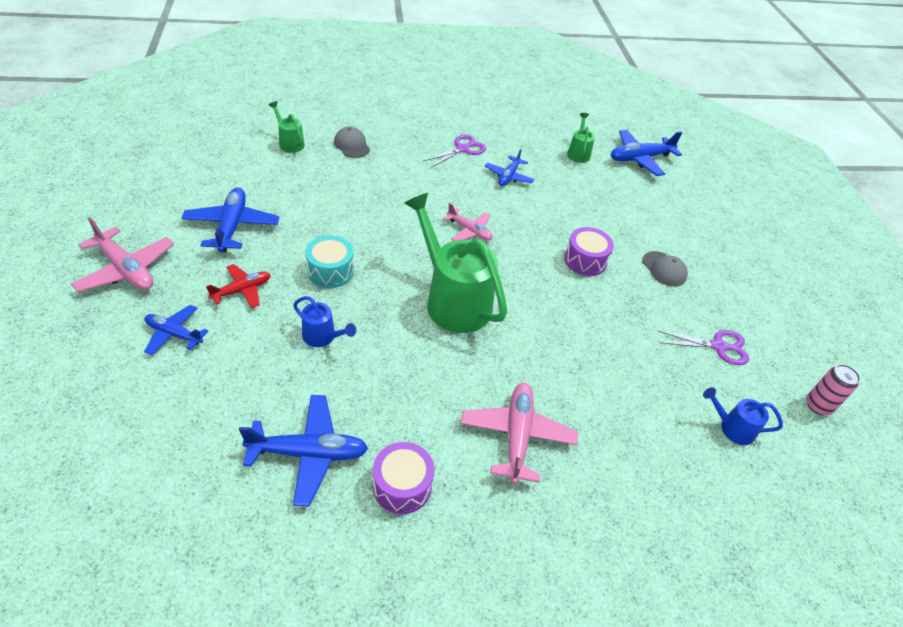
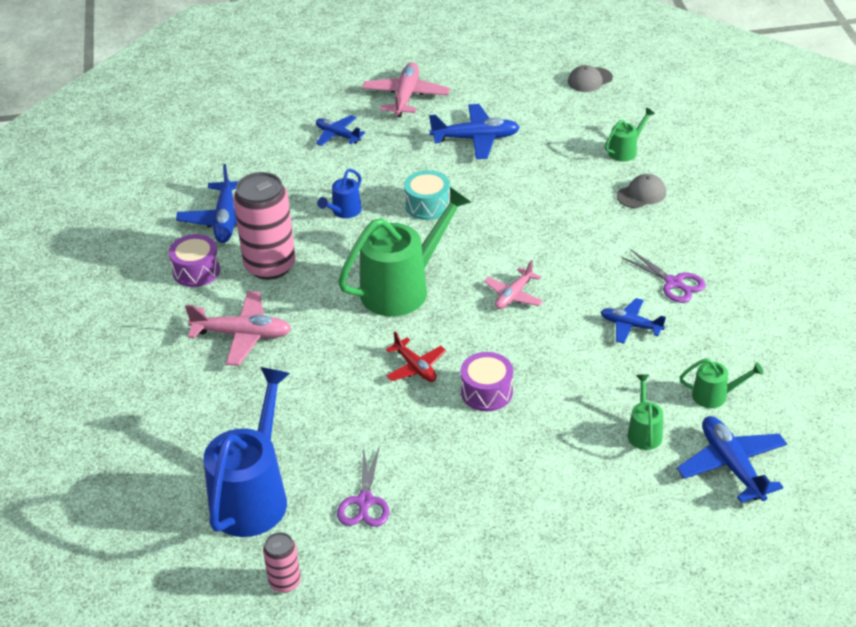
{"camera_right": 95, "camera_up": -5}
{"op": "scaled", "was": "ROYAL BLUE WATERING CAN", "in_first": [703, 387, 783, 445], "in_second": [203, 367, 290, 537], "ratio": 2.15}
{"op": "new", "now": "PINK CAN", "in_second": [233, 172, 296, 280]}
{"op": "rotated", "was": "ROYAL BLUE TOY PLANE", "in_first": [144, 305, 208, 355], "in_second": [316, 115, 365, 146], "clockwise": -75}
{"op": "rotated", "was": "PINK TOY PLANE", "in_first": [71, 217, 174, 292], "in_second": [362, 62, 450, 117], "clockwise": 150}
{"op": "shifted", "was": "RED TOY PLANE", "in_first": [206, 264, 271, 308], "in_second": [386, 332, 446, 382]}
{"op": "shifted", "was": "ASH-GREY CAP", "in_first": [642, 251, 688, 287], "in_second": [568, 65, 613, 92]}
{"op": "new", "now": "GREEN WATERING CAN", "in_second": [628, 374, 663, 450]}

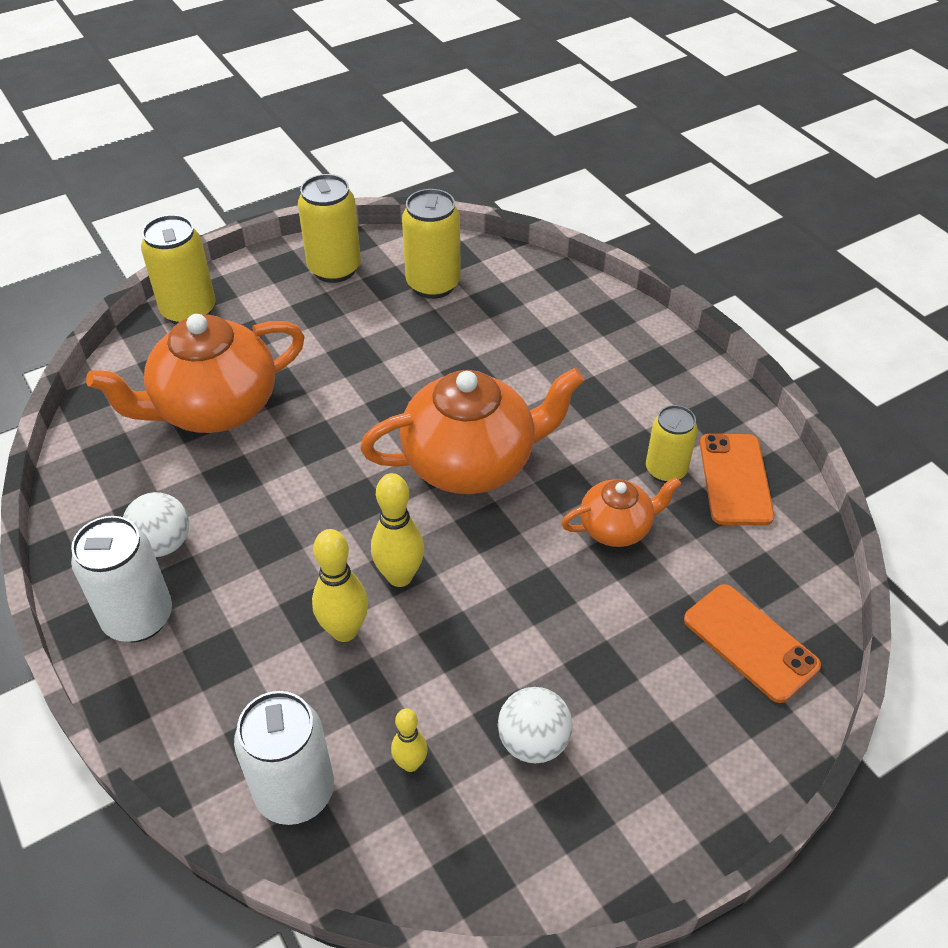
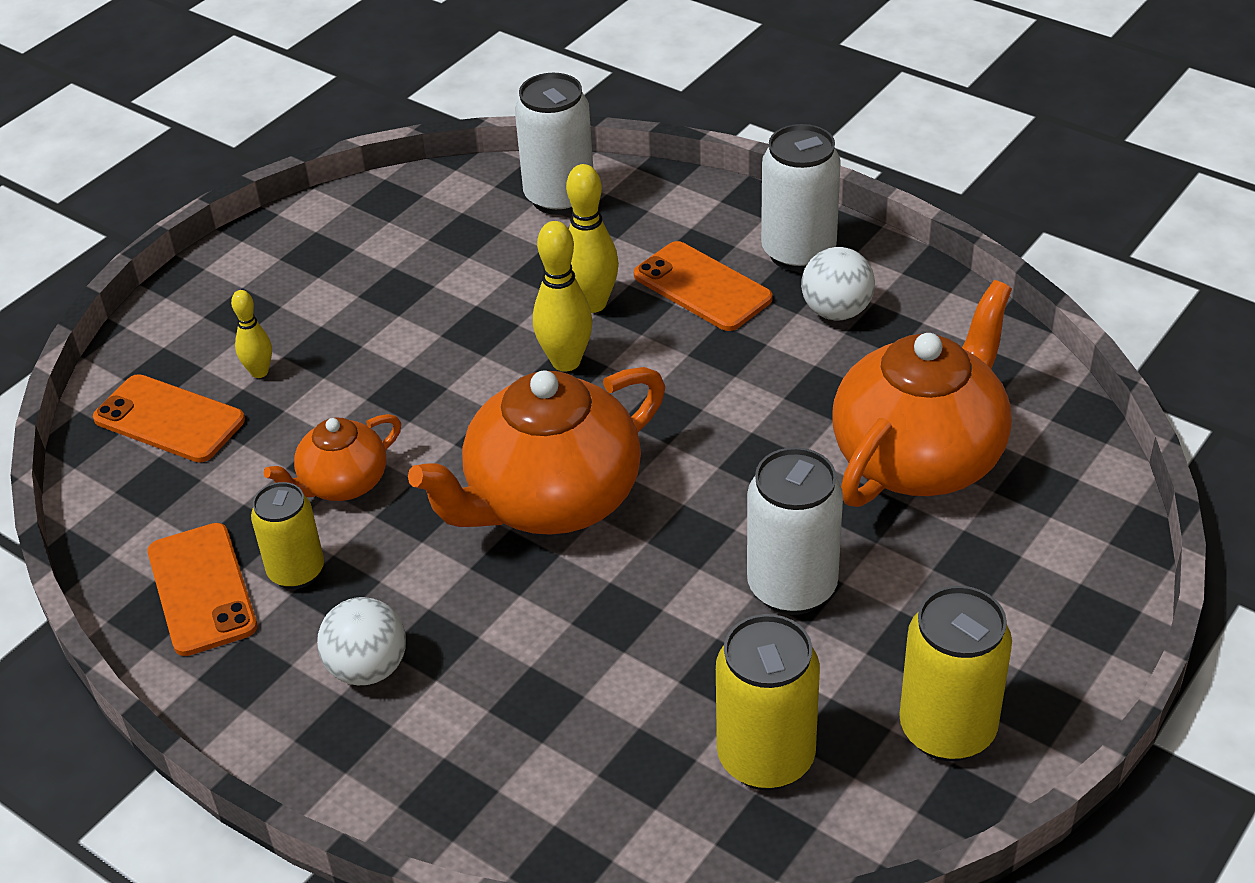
{"camera_right": 160, "camera_up": -5}
{"op": "shifted", "was": "YELLOW BOWLING PIN", "in_first": [391, 708, 428, 772], "in_second": [231, 290, 272, 378]}
{"op": "shifted", "was": "WHITE BALL", "in_first": [498, 687, 572, 763], "in_second": [317, 597, 406, 685]}
{"op": "new", "now": "BRIGHT ORANGE SMARTPHONE", "in_second": [634, 241, 773, 331]}
{"op": "new", "now": "WHITE CAN", "in_second": [747, 447, 843, 615]}
{"op": "gone", "was": "YELLOW CAN", "in_first": [141, 215, 216, 324]}

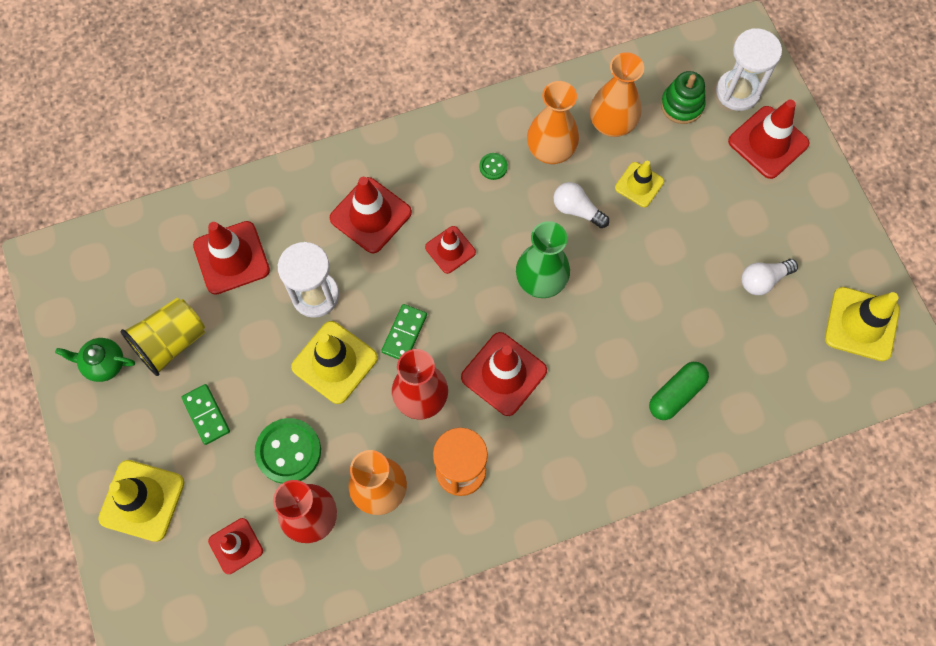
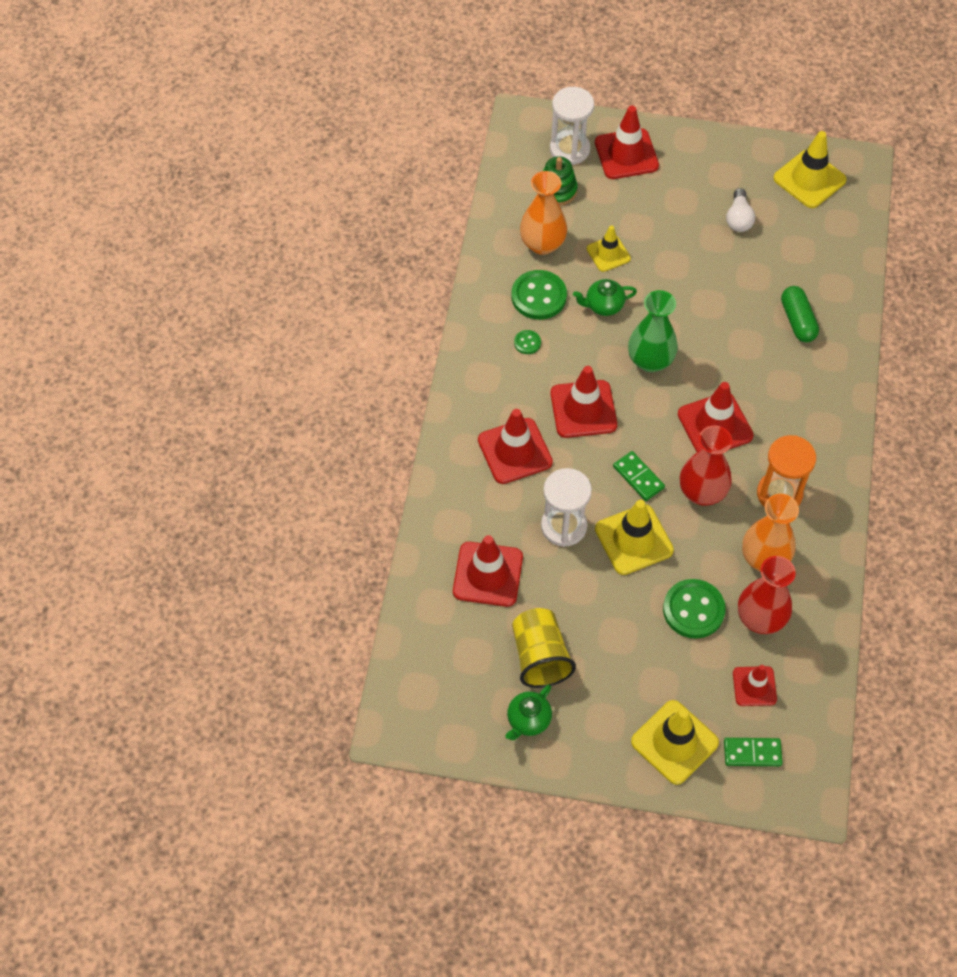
{"camera_right": -60, "camera_up": -10}
{"op": "swapped", "was": "BRIGHT ORANGE TALL VASE", "now": "GREEN SHIRT BUTTON", "in_first": [527, 81, 579, 164], "in_second": [511, 270, 567, 320]}
{"op": "scaled", "was": "RED TRAFFIC CONE", "in_first": [425, 226, 476, 274], "in_second": [550, 366, 617, 438], "ratio": 1.62}
{"op": "swapped", "was": "WHITE BULB", "now": "GREEN TEA POT", "in_first": [553, 182, 609, 228], "in_second": [573, 279, 637, 316]}
{"op": "shifted", "was": "GREEN DOMINO", "in_first": [181, 384, 230, 445], "in_second": [724, 738, 783, 766]}

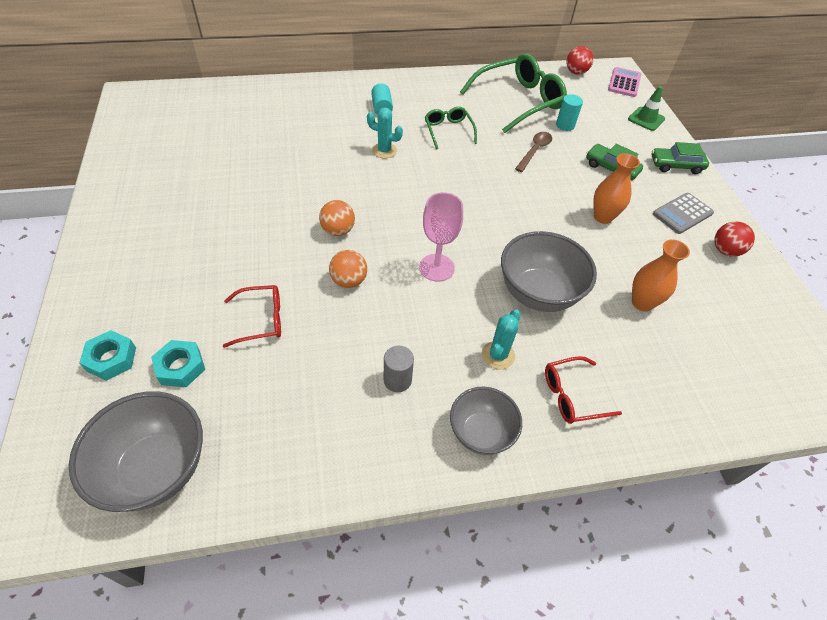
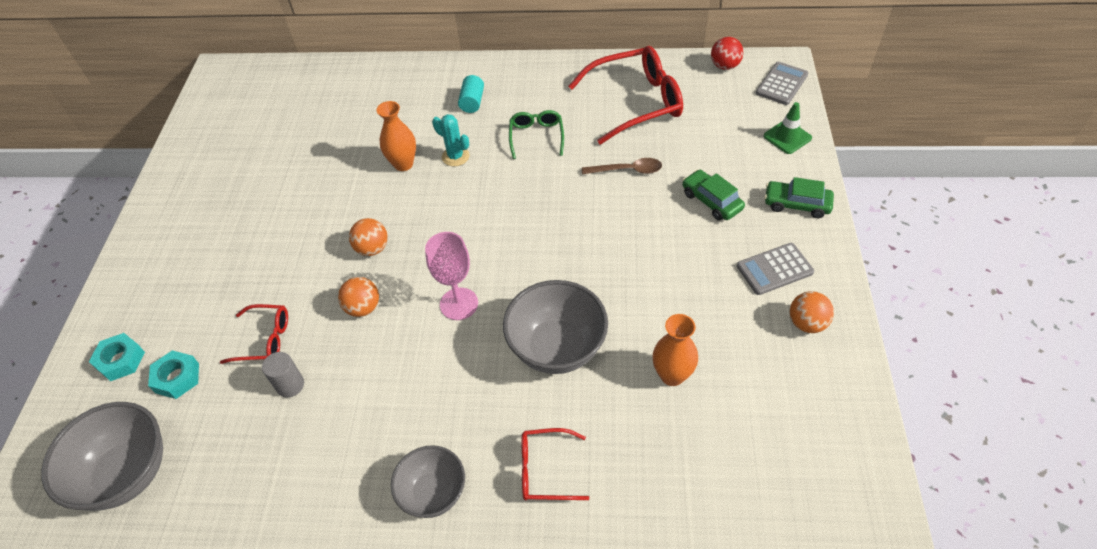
{"camera_right": 20, "camera_up": 0}
{"op": "shifted", "was": "ASH-GREY SOLID CYLINDER", "in_first": [384, 346, 414, 392], "in_second": [262, 352, 304, 398]}
{"op": "shifted", "was": "BRIGHT ORANGE TALL VASE", "in_first": [593, 153, 640, 224], "in_second": [376, 101, 416, 171]}
{"op": "repainted", "was": "GREEN SPECTACLES", "now": "RED SPECTACLES", "in_first": [460, 53, 567, 133], "in_second": [568, 46, 683, 145]}
{"op": "rotated", "was": "DARK BROWN SPOON", "in_first": [515, 132, 552, 172], "in_second": [582, 158, 662, 174], "clockwise": 45}
{"op": "repainted", "was": "PINK CALCULATOR", "now": "ASH-GREY CALCULATOR", "in_first": [608, 67, 641, 97], "in_second": [756, 62, 808, 105]}
{"op": "repainted", "was": "RED BALL", "now": "BRIGHT ORANGE BALL", "in_first": [714, 222, 755, 257], "in_second": [790, 291, 834, 333]}
{"op": "gone", "was": "TEAL CACTUS", "in_first": [482, 309, 521, 369]}
{"op": "gone", "was": "TEAL SOLID CYLINDER", "in_first": [556, 94, 583, 131]}

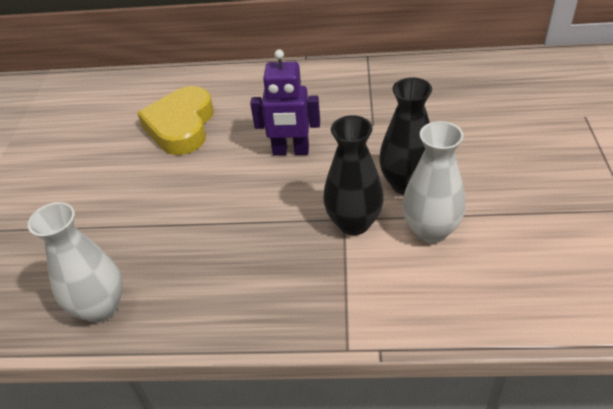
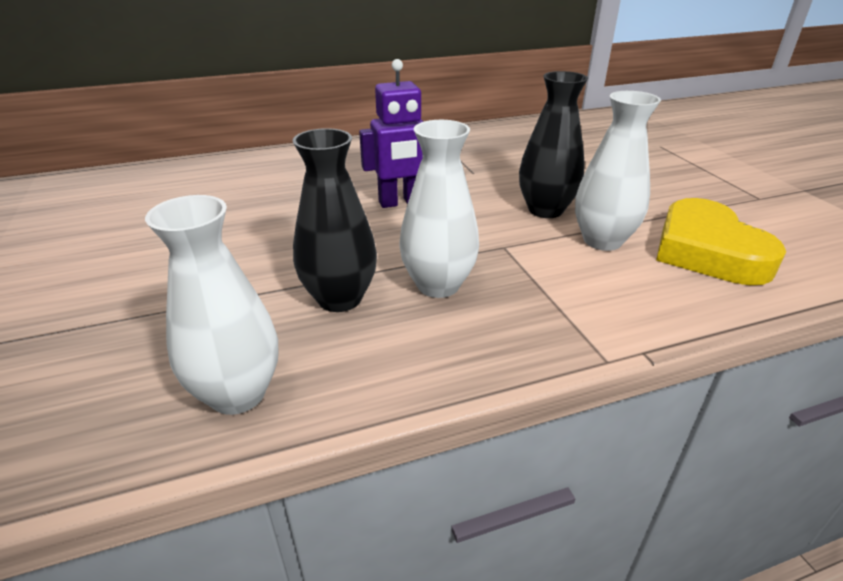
{"camera_right": -25, "camera_up": -10}
{"op": "shifted", "was": "BLACK TALL VASE", "in_first": [323, 115, 384, 235], "in_second": [292, 128, 377, 312]}
{"op": "new", "now": "WHITE TALL VASE", "in_second": [399, 120, 479, 298]}
{"op": "shifted", "was": "YELLOW LOVE HEART", "in_first": [137, 86, 214, 155], "in_second": [656, 198, 786, 285]}

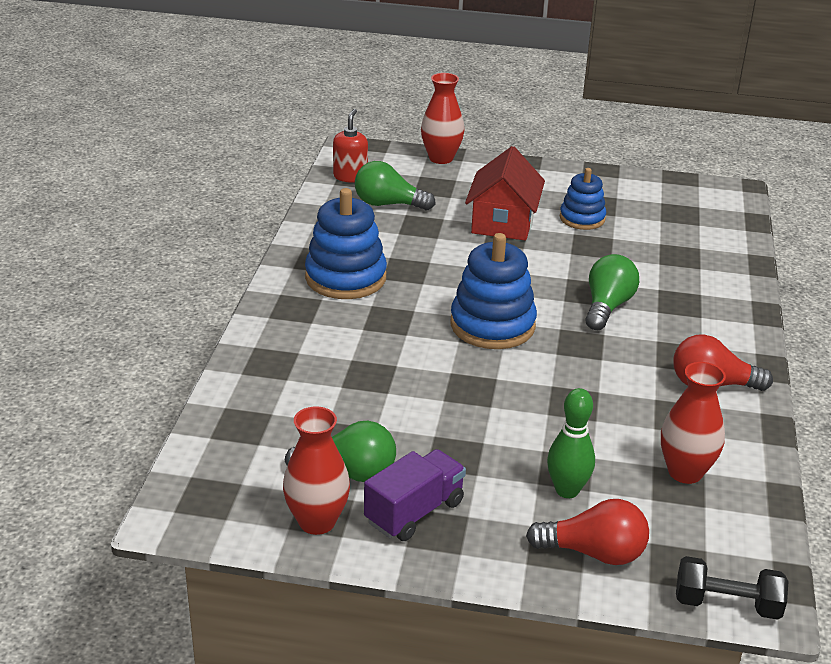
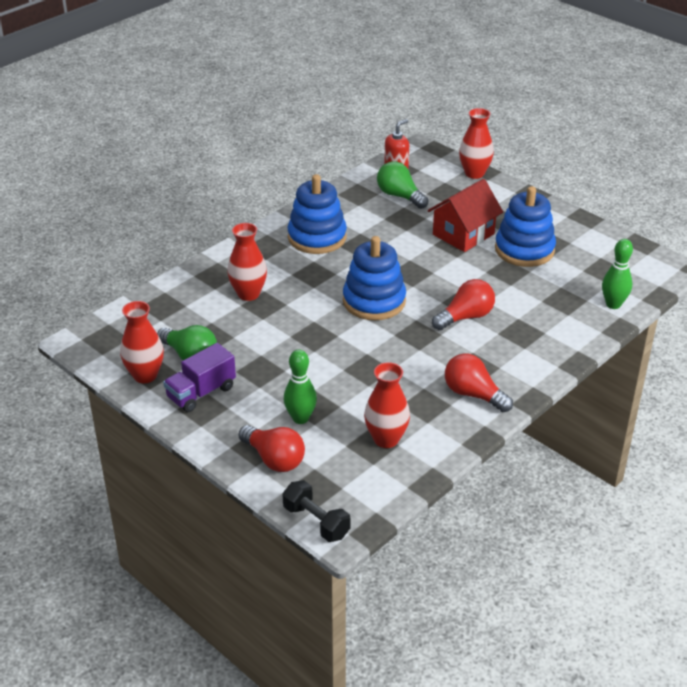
{"camera_right": 35, "camera_up": 5}
{"op": "rotated", "was": "PURPLE TRUCK", "in_first": [364, 449, 466, 541], "in_second": [163, 343, 236, 412], "clockwise": 150}
{"op": "new", "now": "RED TALL VASE", "in_second": [227, 223, 267, 301]}
{"op": "repainted", "was": "GREEN BULB", "now": "RED BULB", "in_first": [585, 254, 639, 330], "in_second": [432, 279, 495, 330]}
{"op": "scaled", "was": "ROYAL BLUE RING STACKER", "in_first": [560, 168, 606, 230], "in_second": [495, 186, 556, 267], "ratio": 1.63}
{"op": "new", "now": "GREEN BOWLING PIN", "in_second": [602, 239, 633, 309]}

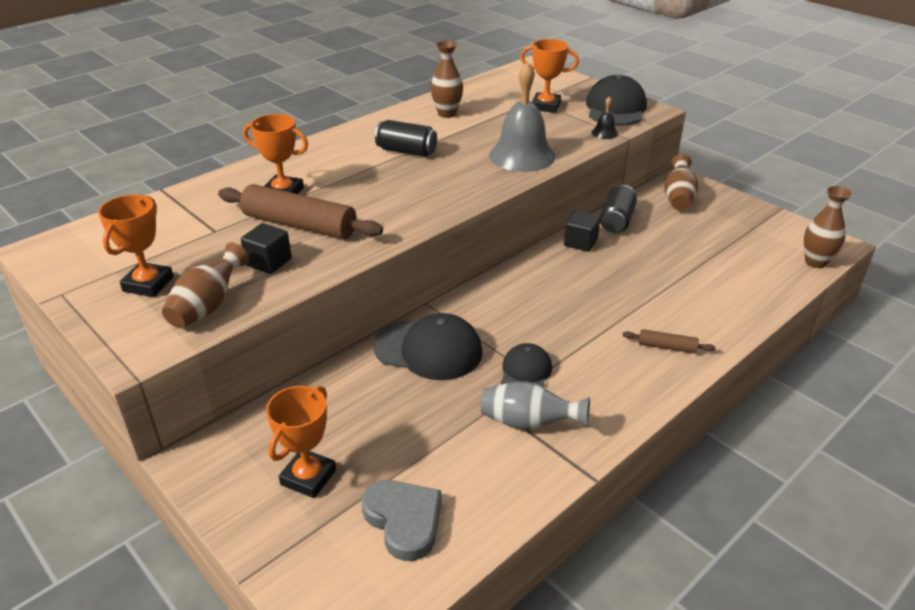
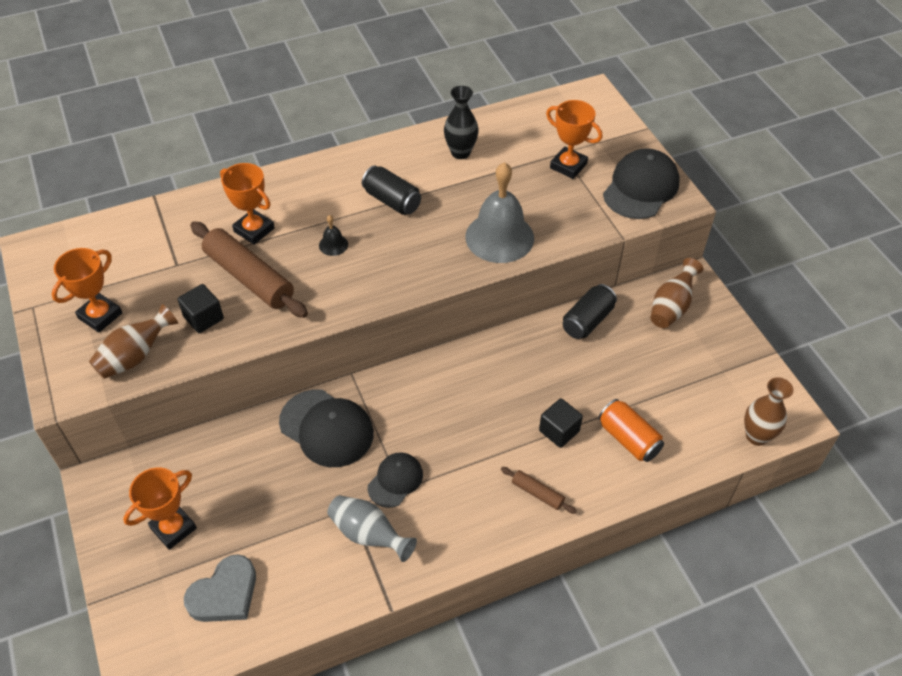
{"camera_right": 20, "camera_up": 15}
{"op": "rotated", "was": "ASH-GREY LOVE HEART", "in_first": [361, 480, 442, 561], "in_second": [184, 554, 256, 622], "clockwise": 60}
{"op": "shifted", "was": "BLACK SCHOOL BELL", "in_first": [591, 97, 618, 139], "in_second": [319, 215, 348, 256]}
{"op": "repainted", "was": "DARK BROWN TALL VASE", "now": "BLACK TALL VASE", "in_first": [431, 41, 463, 118], "in_second": [444, 86, 479, 159]}
{"op": "shifted", "was": "BLACK CUBE", "in_first": [564, 211, 600, 252], "in_second": [539, 398, 583, 448]}
{"op": "new", "now": "BRIGHT ORANGE CAN", "in_second": [598, 399, 664, 462]}

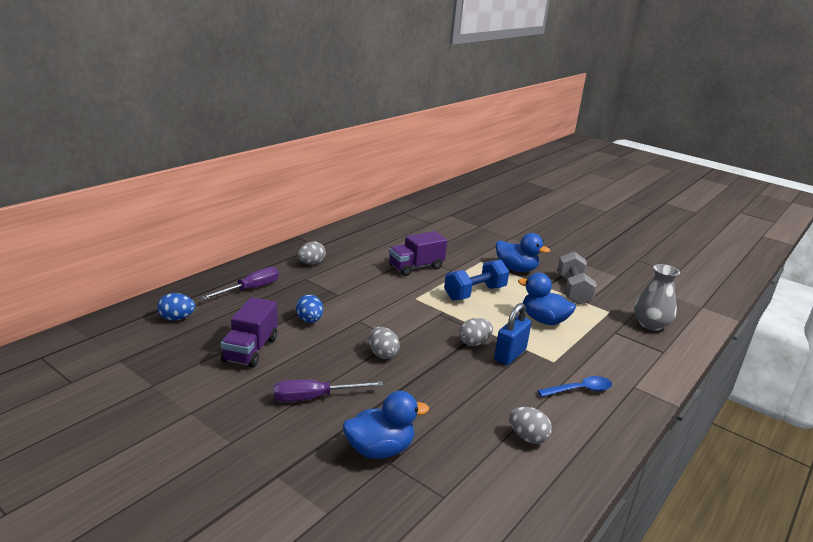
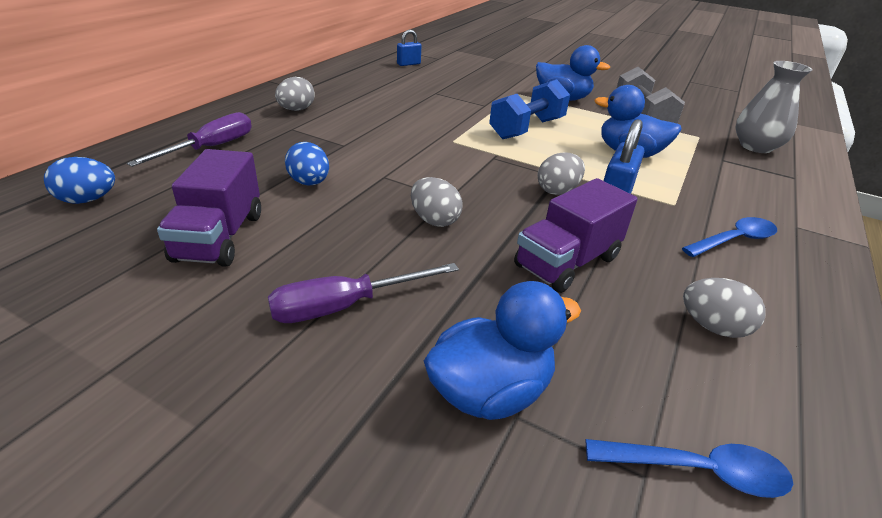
{"camera_right": -10, "camera_up": 10}
{"op": "new", "now": "ROYAL BLUE LOCK", "in_second": [397, 29, 421, 66]}
{"op": "shifted", "was": "PURPLE TRUCK", "in_first": [389, 231, 447, 276], "in_second": [514, 178, 638, 293]}
{"op": "new", "now": "ROYAL BLUE SPOON", "in_second": [586, 439, 793, 498]}

